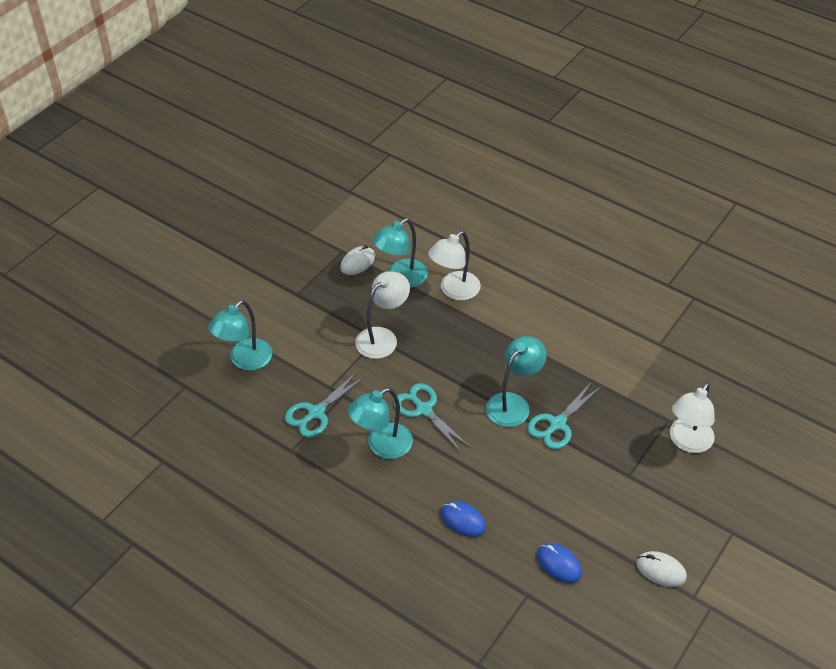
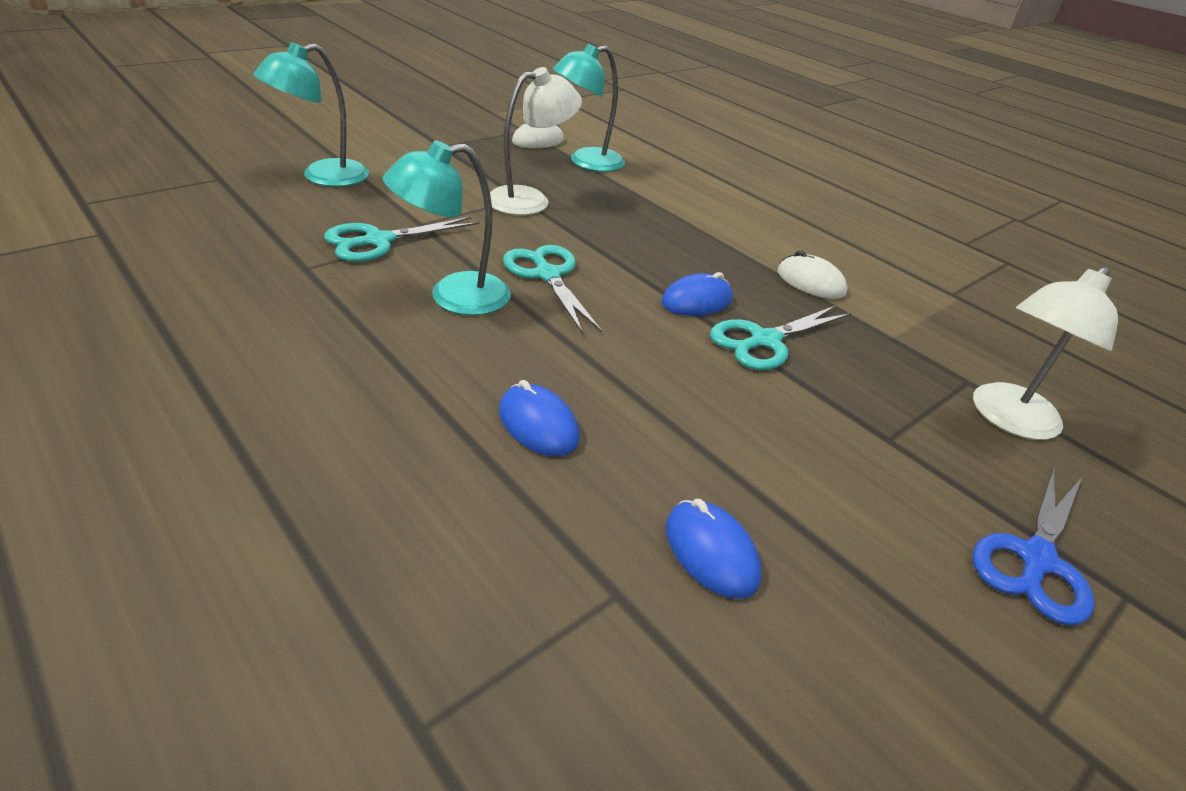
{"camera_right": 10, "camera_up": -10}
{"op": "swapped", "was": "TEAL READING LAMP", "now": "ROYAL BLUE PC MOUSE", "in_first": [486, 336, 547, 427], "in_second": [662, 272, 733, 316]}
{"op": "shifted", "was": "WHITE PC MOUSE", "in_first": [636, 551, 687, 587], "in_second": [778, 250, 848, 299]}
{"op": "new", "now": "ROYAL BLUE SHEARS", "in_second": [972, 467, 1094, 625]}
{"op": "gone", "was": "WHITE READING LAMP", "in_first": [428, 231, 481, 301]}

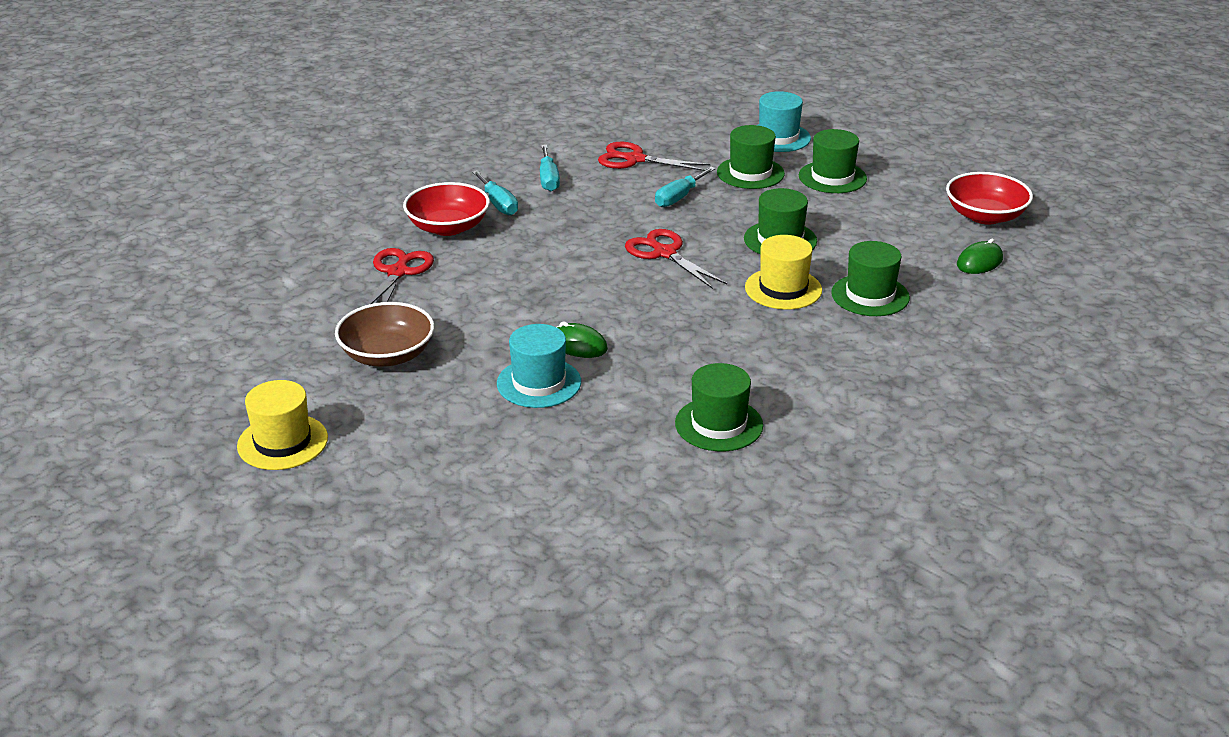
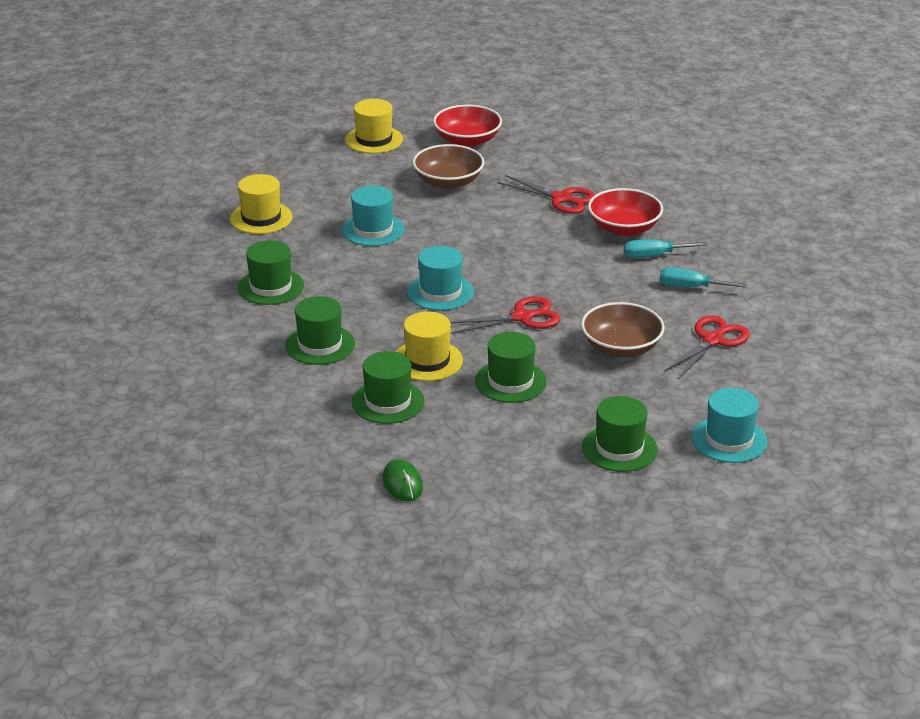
{"camera_right": 110, "camera_up": 0}
{"op": "new", "now": "YELLOW TALL HAT", "in_second": [230, 174, 293, 234]}
{"op": "shifted", "was": "GREEN TALL HAT", "in_first": [717, 125, 785, 189], "in_second": [285, 296, 355, 365]}
{"op": "new", "now": "TEAL TALL HAT", "in_second": [407, 246, 474, 311]}
{"op": "shifted", "was": "RED DEEP DISH", "in_first": [946, 172, 1033, 225], "in_second": [433, 105, 502, 147]}
{"op": "swapped", "was": "TEAL SCREWDRIVER", "now": "DARK BROWN DEEP DISH", "in_first": [655, 167, 716, 207], "in_second": [581, 302, 665, 357]}
{"op": "gone", "was": "GREEN PC MOUSE", "in_first": [556, 322, 608, 358]}

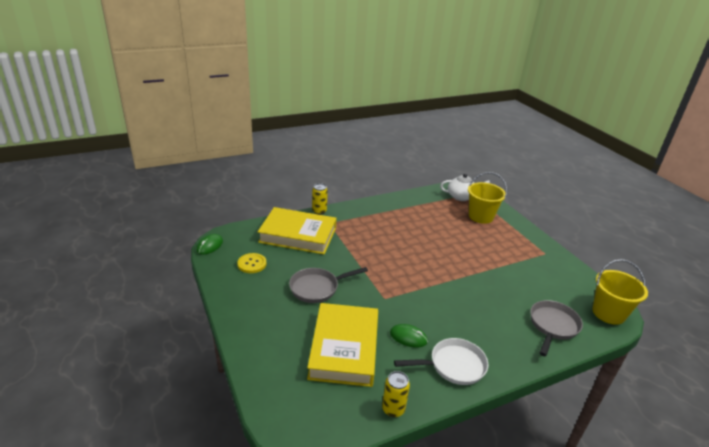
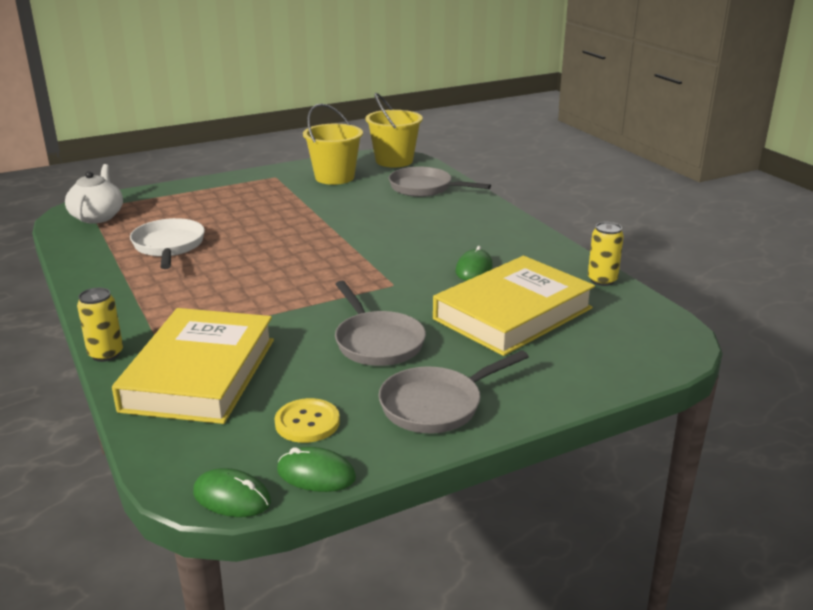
{"camera_right": -90, "camera_up": -5}
{"op": "shifted", "was": "WHITE PAN", "in_first": [394, 338, 488, 385], "in_second": [130, 218, 205, 269]}
{"op": "new", "now": "GREEN PC MOUSE", "in_second": [277, 447, 356, 492]}
{"op": "shifted", "was": "YELLOW SAND BUCKET", "in_first": [468, 172, 507, 224], "in_second": [303, 104, 363, 185]}
{"op": "new", "now": "ASH-GREY PAN", "in_second": [379, 350, 529, 433]}
{"op": "rotated", "was": "YELLOW BOOK", "in_first": [307, 303, 378, 387], "in_second": [433, 256, 595, 356], "clockwise": -45}

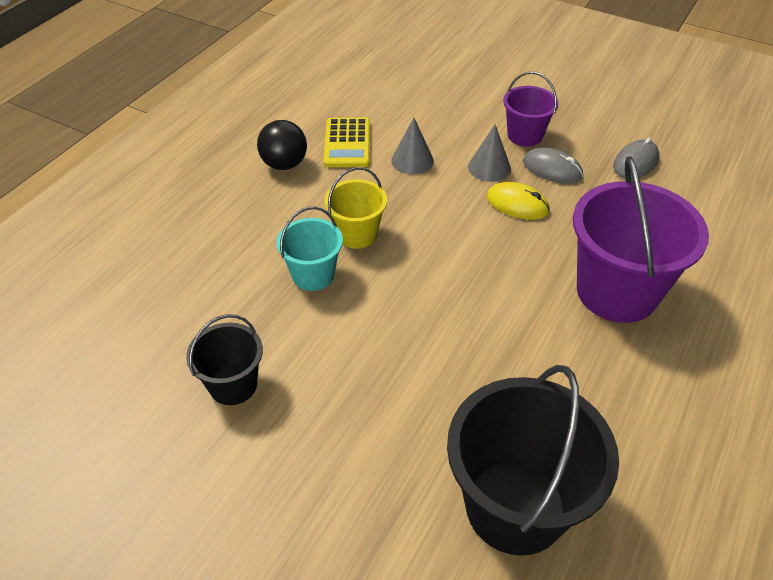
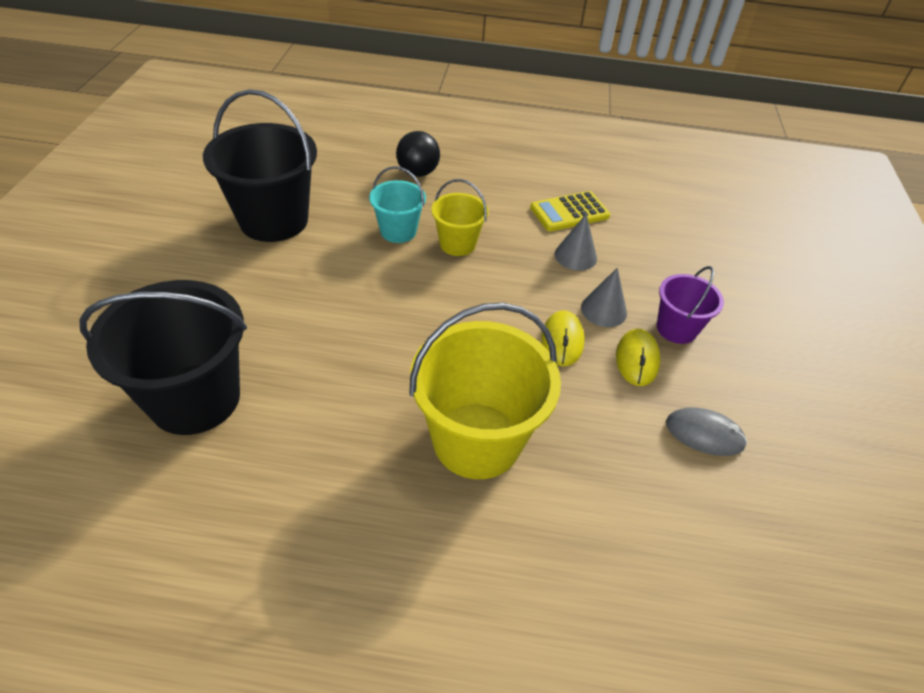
{"camera_right": 65, "camera_up": 0}
{"op": "scaled", "was": "BLACK SAND BUCKET", "in_first": [186, 314, 263, 405], "in_second": [203, 89, 317, 242], "ratio": 1.87}
{"op": "shifted", "was": "BLACK BALL", "in_first": [257, 120, 307, 170], "in_second": [396, 131, 440, 177]}
{"op": "repainted", "was": "PURPLE SAND BUCKET", "now": "YELLOW SAND BUCKET", "in_first": [573, 156, 709, 323], "in_second": [409, 303, 561, 479]}
{"op": "repainted", "was": "ASH-GREY PC MOUSE", "now": "YELLOW PC MOUSE", "in_first": [523, 147, 583, 184], "in_second": [616, 329, 661, 386]}

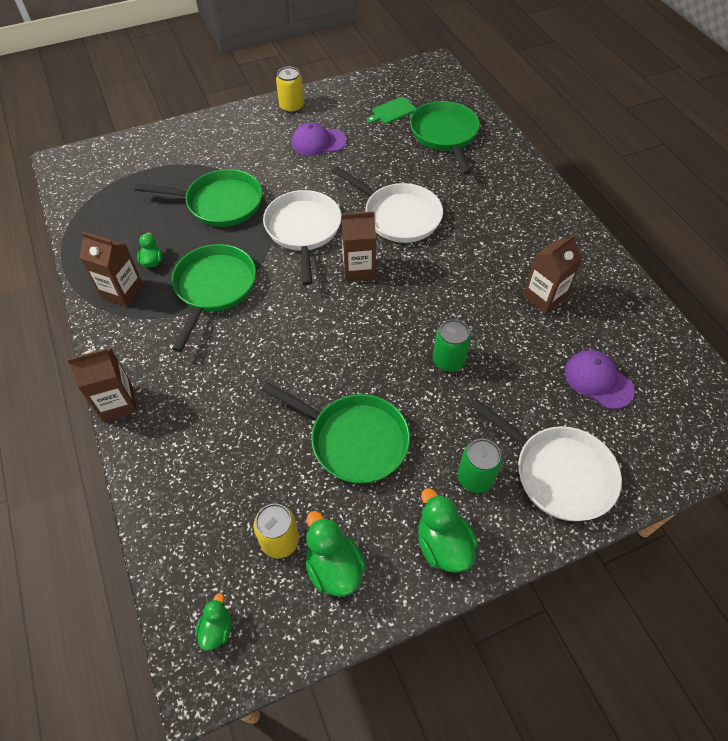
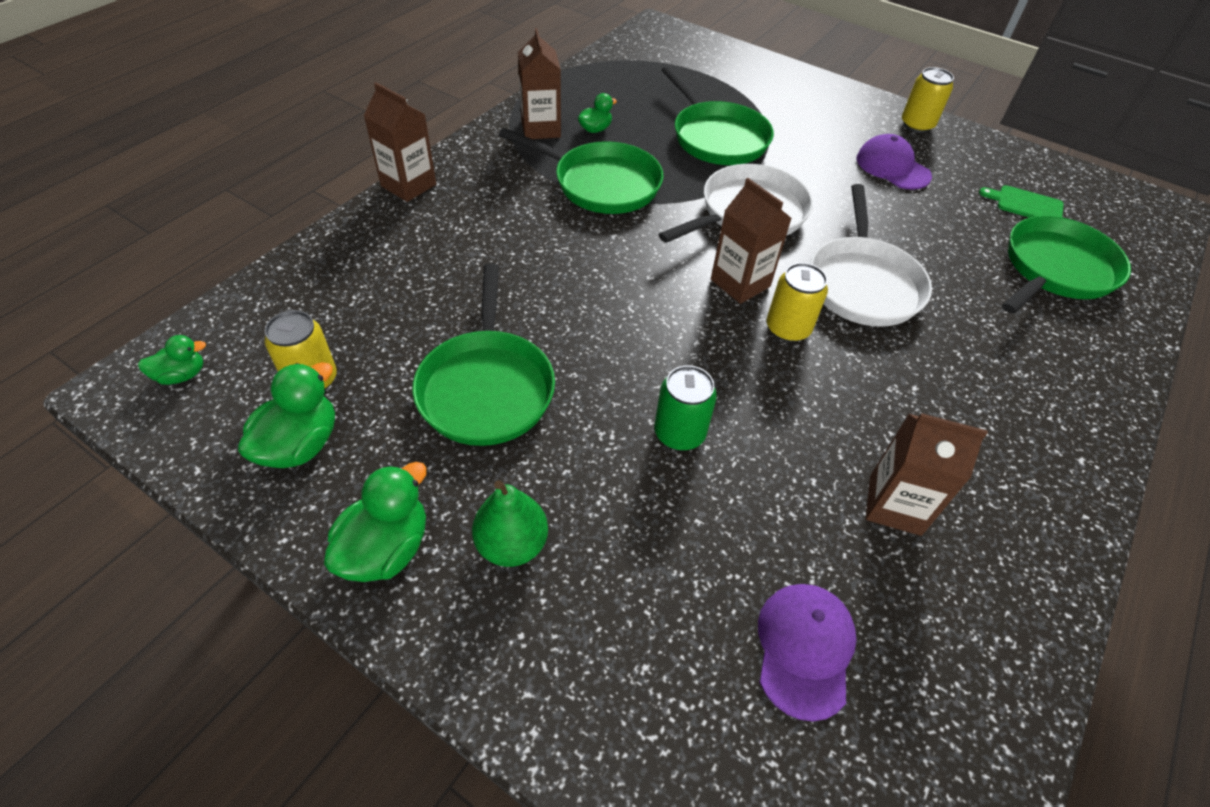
{"camera_right": 55, "camera_up": -5}
{"op": "swapped", "was": "GREEN CAN", "now": "GREEN PEAR", "in_first": [458, 439, 502, 493], "in_second": [472, 480, 548, 567]}
{"op": "rotated", "was": "GREEN PAN", "in_first": [172, 244, 256, 352], "in_second": [499, 128, 664, 214], "clockwise": 45}
{"op": "new", "now": "YELLOW CAN", "in_second": [767, 263, 828, 342]}
{"op": "gone", "was": "WHITE PAN", "in_first": [470, 399, 622, 521]}

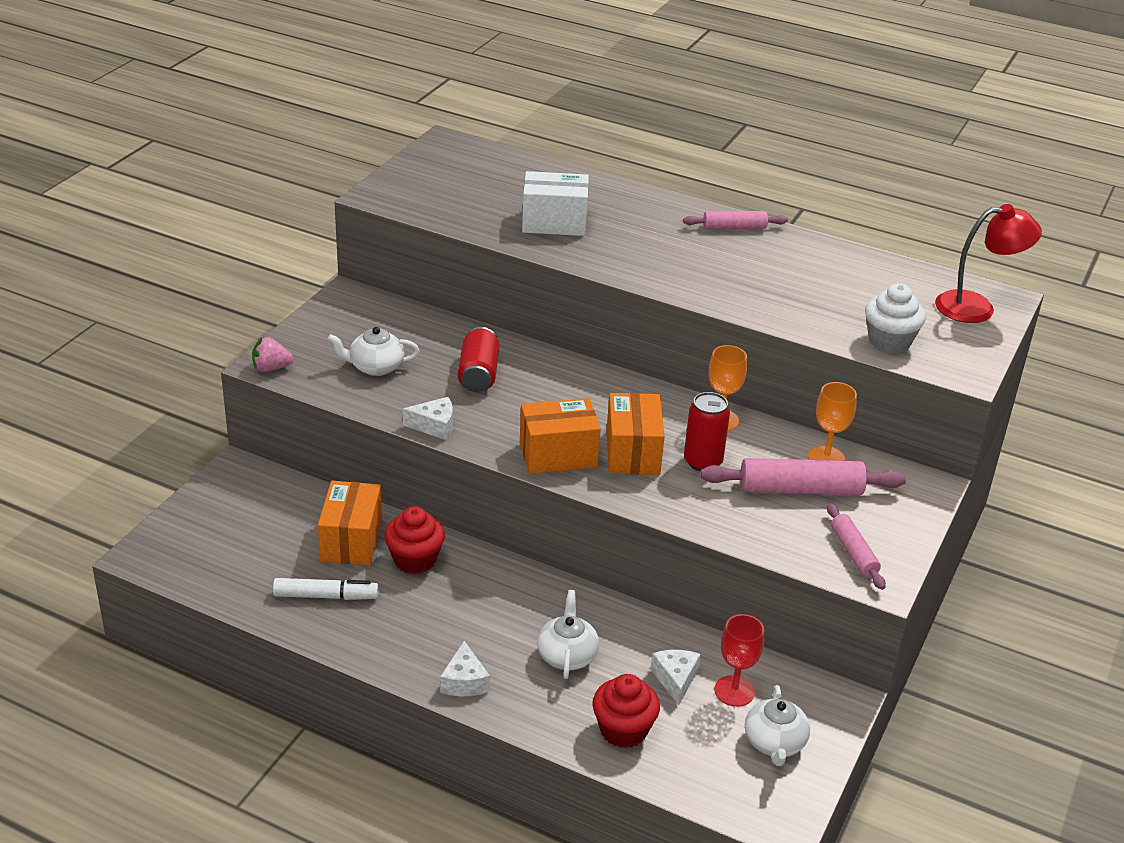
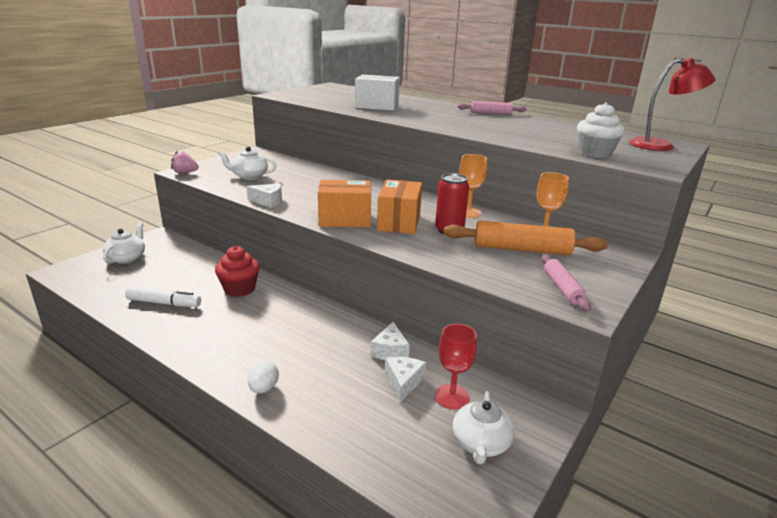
{"camera_right": 10, "camera_up": -10}
{"op": "shifted", "was": "WHITE TEA POT", "in_first": [537, 590, 599, 679], "in_second": [103, 222, 145, 264]}
{"op": "new", "now": "WHITE TOY EGG", "in_second": [248, 360, 279, 394]}
{"op": "shifted", "was": "WHITE CHEESE WEDGE", "in_first": [440, 641, 490, 696], "in_second": [370, 322, 410, 360]}
{"op": "repainted", "was": "PINK DOUGH ROLLER", "now": "BRIGHT ORANGE DOUGH ROLLER", "in_first": [700, 458, 906, 495], "in_second": [443, 221, 608, 255]}
{"op": "gone", "was": "BRIGHT ORANGE BOX", "in_first": [318, 481, 382, 566]}
{"op": "gone", "was": "RED CAN", "in_first": [458, 327, 499, 392]}
{"op": "gone", "was": "RED CUPCAKE", "in_first": [592, 674, 660, 748]}

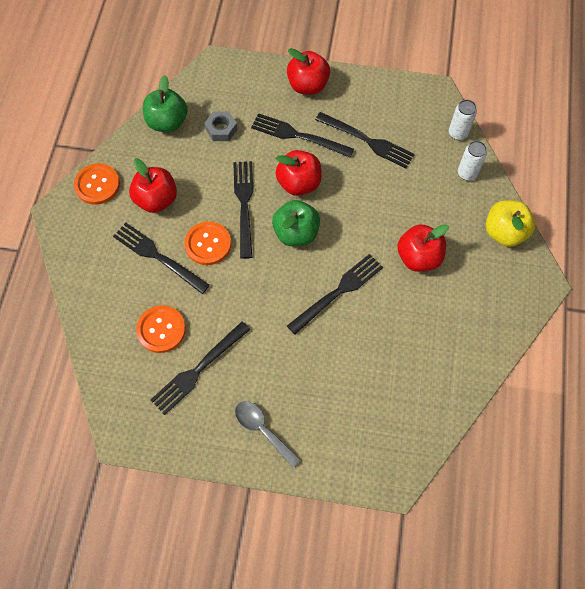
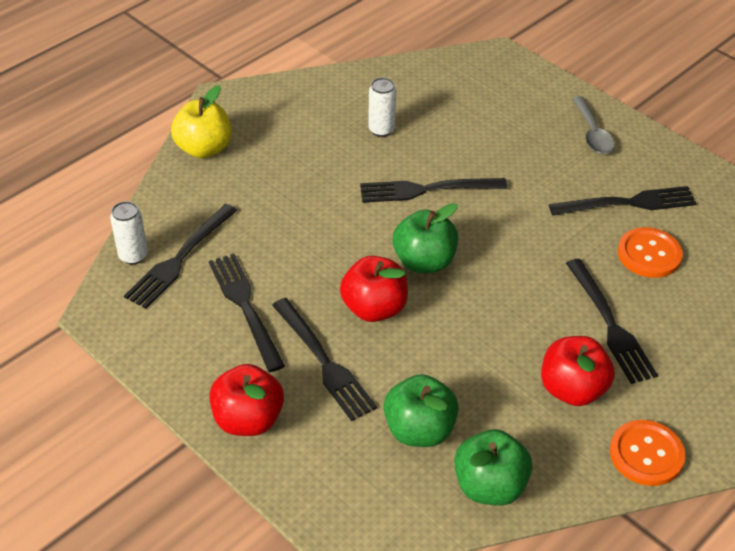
{"camera_right": -145, "camera_up": -20}
{"op": "shifted", "was": "BLACK DINNER FORK", "in_first": [233, 161, 254, 259], "in_second": [124, 204, 237, 309]}
{"op": "shifted", "was": "WHITE CAN", "in_first": [458, 141, 487, 181], "in_second": [368, 78, 396, 137]}
{"op": "swapped", "was": "ASH-GREY HEX NUT", "now": "GREEN APPLE", "in_first": [204, 111, 237, 141], "in_second": [384, 374, 459, 447]}
{"op": "gone", "was": "BRIGHT ORANGE SHIRT BUTTON", "in_first": [185, 222, 231, 265]}
{"op": "gone", "was": "RED APPLE", "in_first": [397, 224, 449, 272]}

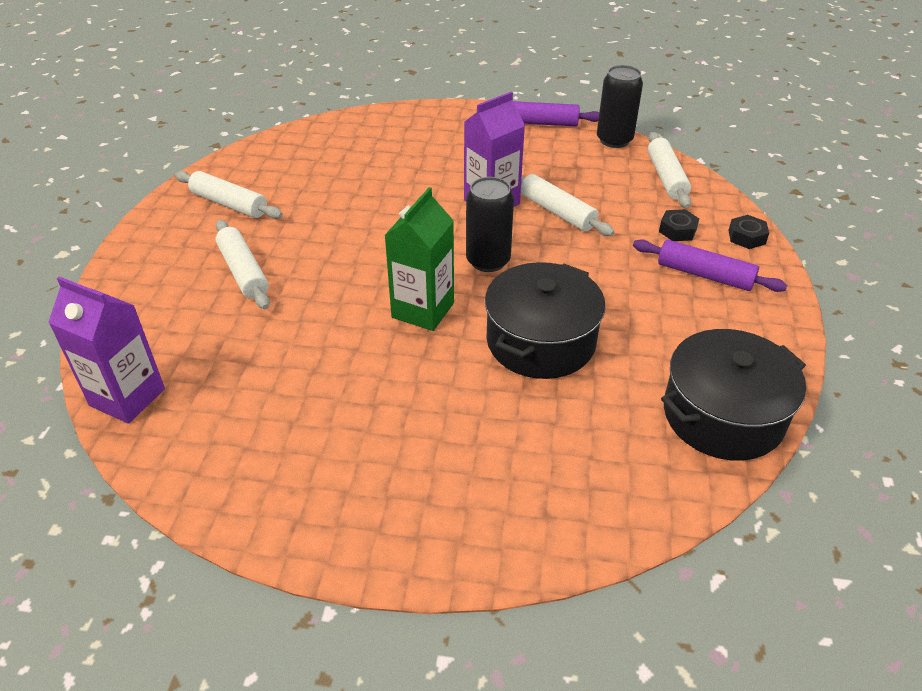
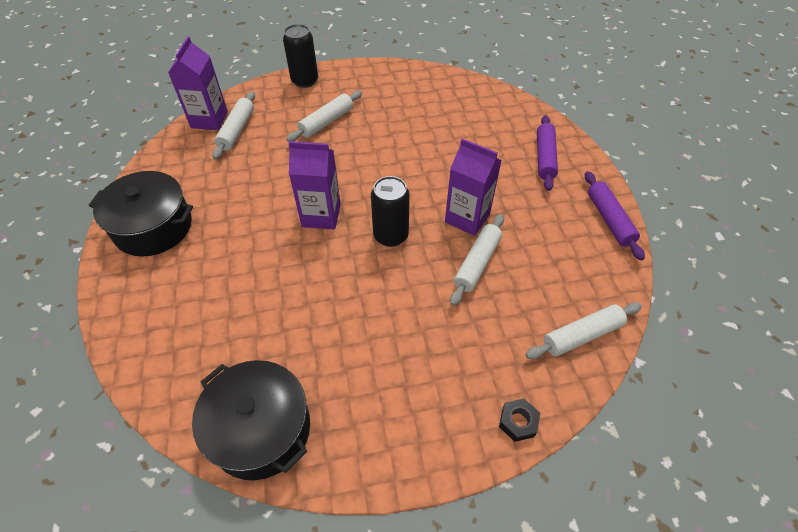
{"camera_right": 70, "camera_up": 10}
{"op": "shifted", "was": "BLACK STOCKPOT", "in_first": [485, 262, 606, 379], "in_second": [89, 171, 193, 256]}
{"op": "shifted", "was": "WHITE DOUGH ROLLER", "in_first": [175, 171, 283, 219], "in_second": [212, 91, 255, 160]}
{"op": "shifted", "was": "BLACK CAN", "in_first": [597, 65, 643, 148], "in_second": [283, 24, 318, 88]}
{"op": "repainted", "was": "GREEN MILK CARTON", "now": "PURPLE MILK CARTON", "in_first": [384, 187, 454, 331], "in_second": [289, 141, 341, 230]}
{"op": "shifted", "was": "PURPLE DOUGH ROLLER", "in_first": [633, 239, 787, 292], "in_second": [537, 115, 558, 191]}
{"op": "gone", "was": "BLACK HEX NUT", "in_first": [659, 209, 699, 241]}

